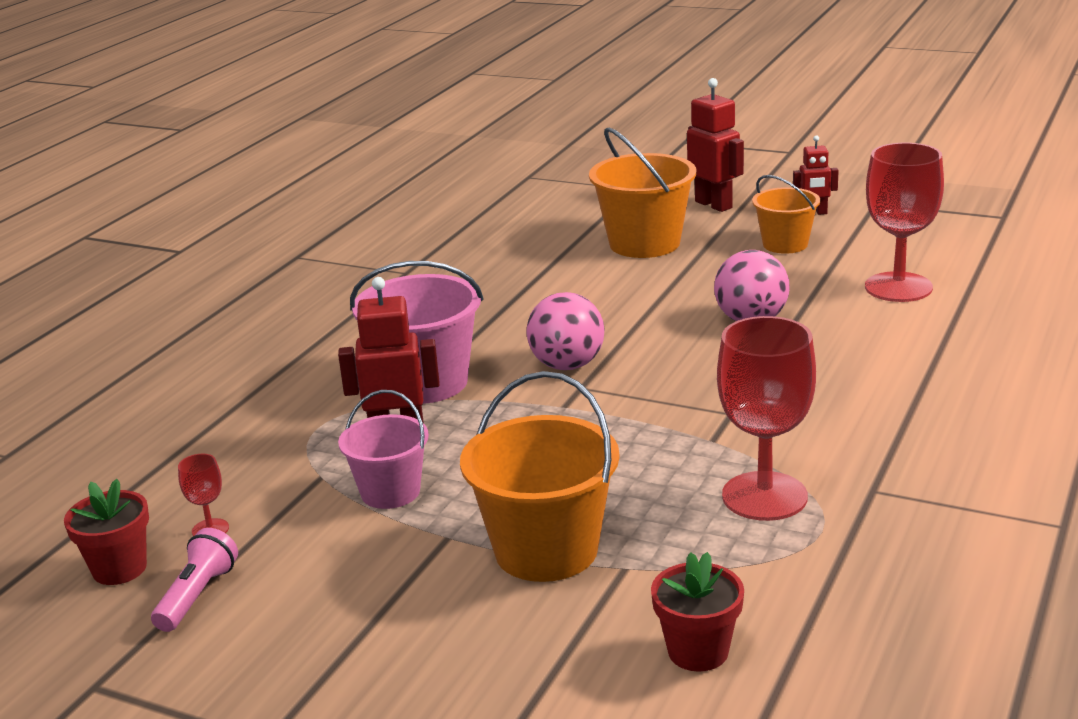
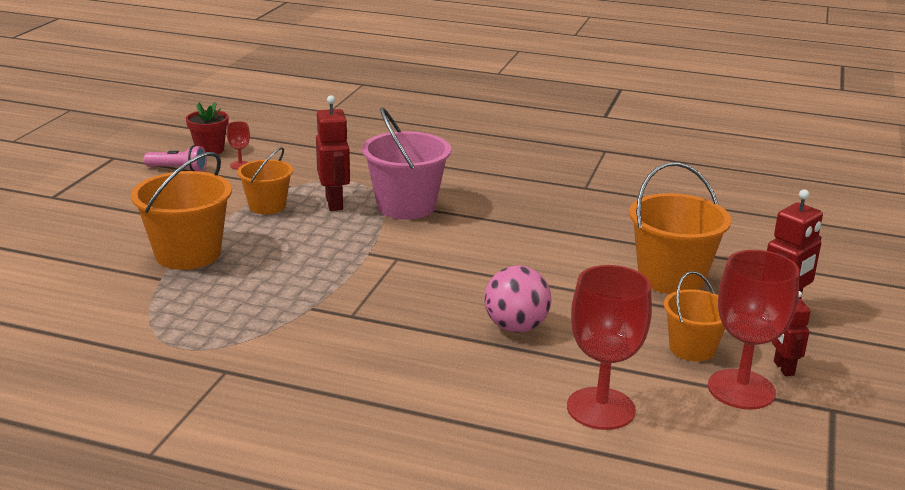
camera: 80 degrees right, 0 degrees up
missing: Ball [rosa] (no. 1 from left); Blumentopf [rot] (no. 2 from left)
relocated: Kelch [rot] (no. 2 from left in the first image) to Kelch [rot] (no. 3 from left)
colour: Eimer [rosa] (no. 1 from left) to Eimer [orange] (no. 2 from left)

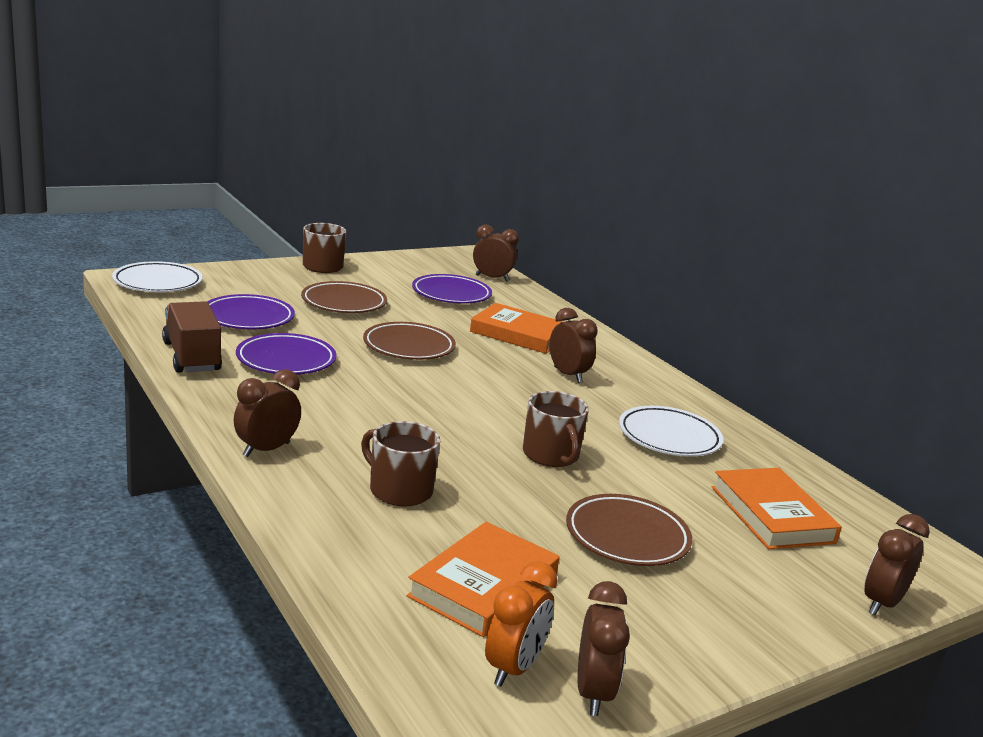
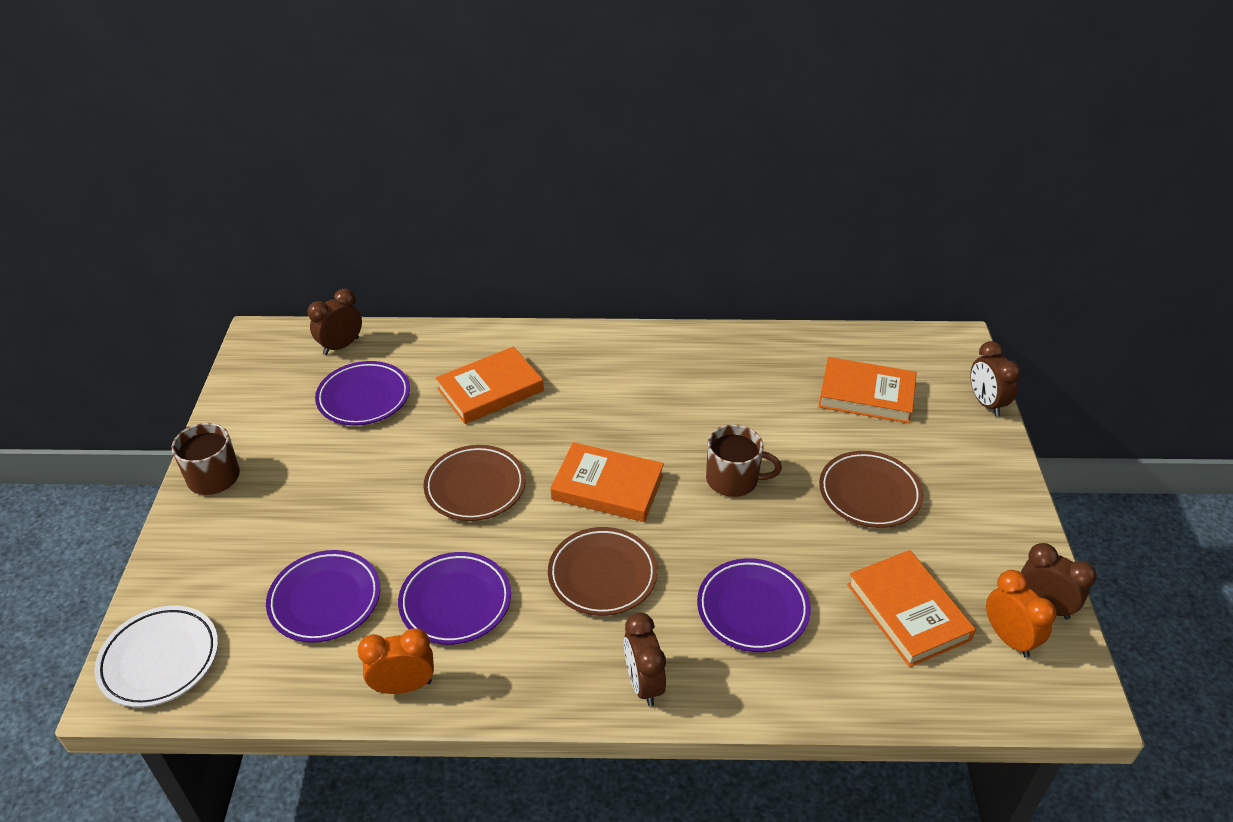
camera: 55 degrees left, 20 degrees up
missing: Wecker [braun] (no. 3 from left); Teller [weiß] (no. 2 from left)
appeared: Buch [orange] (no. 2 from left)
relocated: Teller [braun] (no. 1 from left in the first image) to Teller [braun] (no. 2 from left)
exchanged: Lastwagen [braun] to Wecker [orange] (no. 1 from left); Tasse [braun] (no. 2 from left) to Teller [lila] (no. 4 from left)

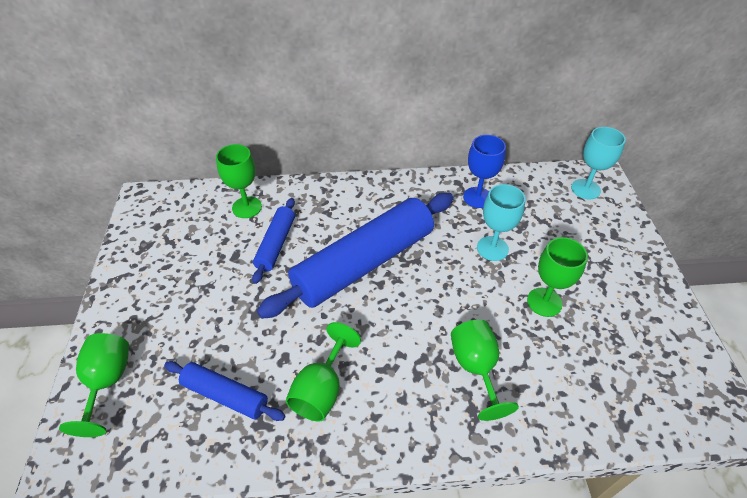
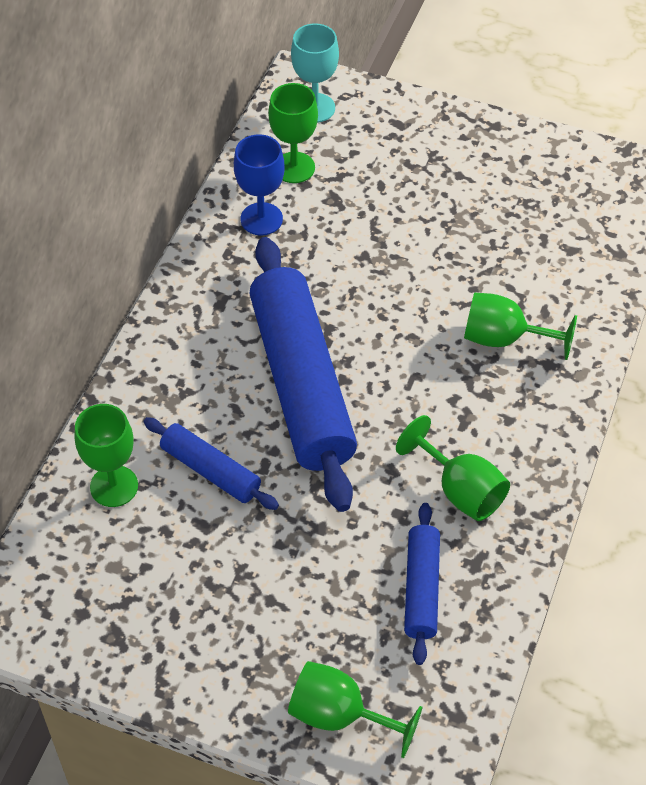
camera: 65 degrees left, 5 degrees up
missing: Kelch [türkis] (no. 1 from left)
relocated: Kelch [grün] (no. 5 from left in the first image) to Kelch [grün] (no. 2 from left)
spun: Nudelholz [blau] (no. 1 from left in the first image) 45 degrees counterclockwise

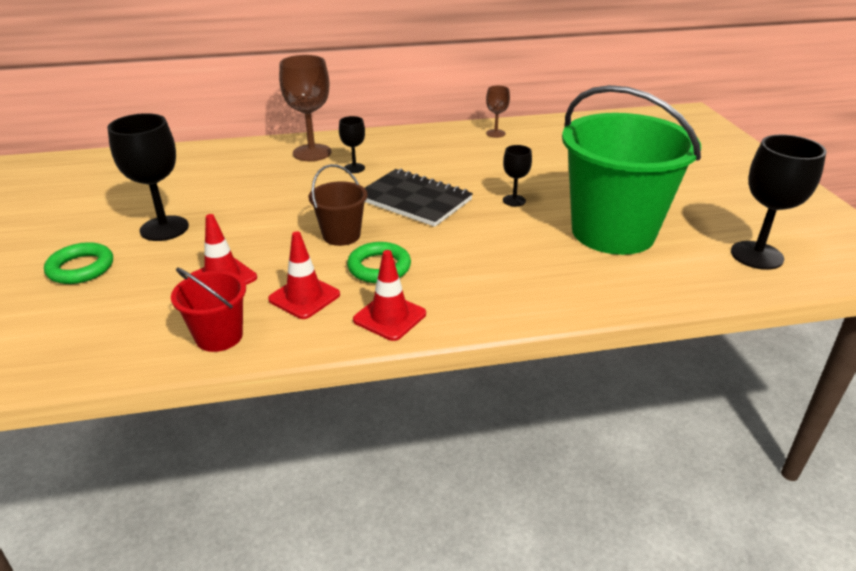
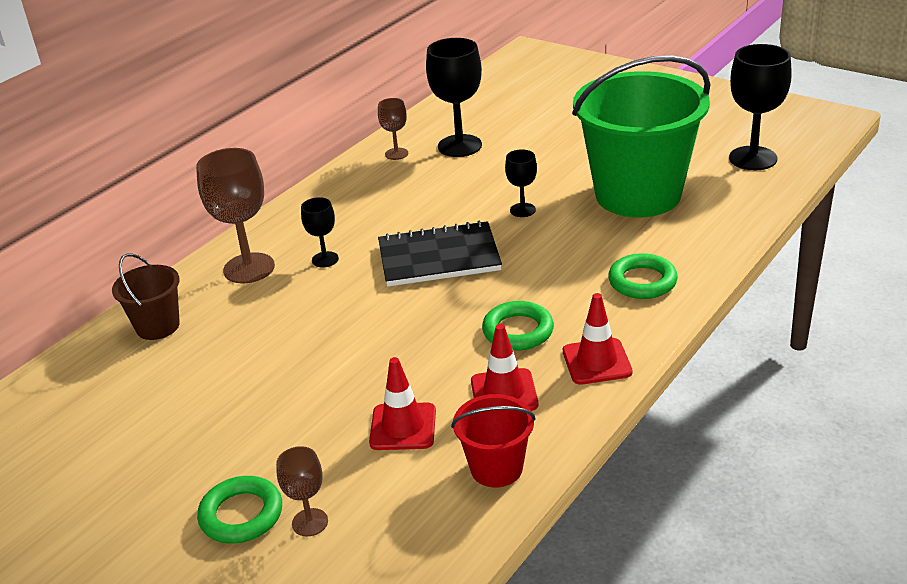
camera: 40 degrees left, 0 degrees up
appeared: Kelch [braun] (no. 2 from left); Ring [grün] (no. 3 from left)
relocated: Kelch [schwarz] (no. 1 from left in the first image) to Kelch [schwarz] (no. 2 from left); Eimer [braun]

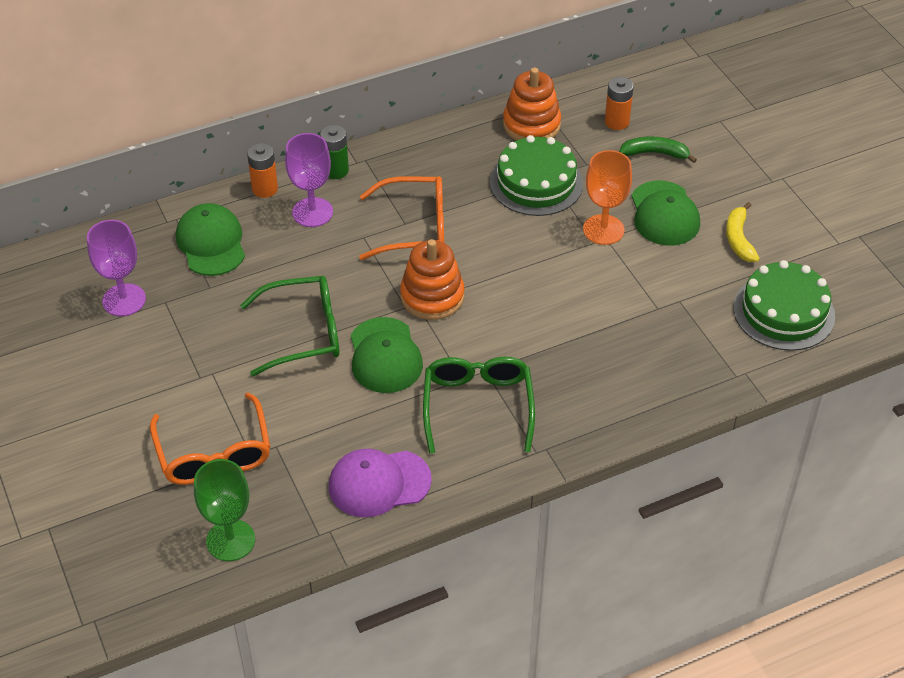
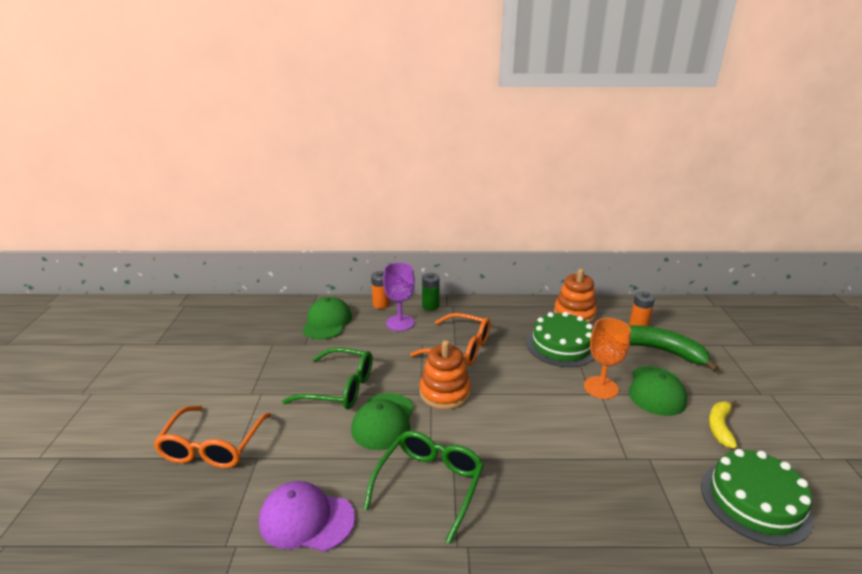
camera: 25 degrees right, 20 degrees down
missing: Kelch [lila] (no. 1 from left); Kelch [grün]
size: Banane [grün] x1.66

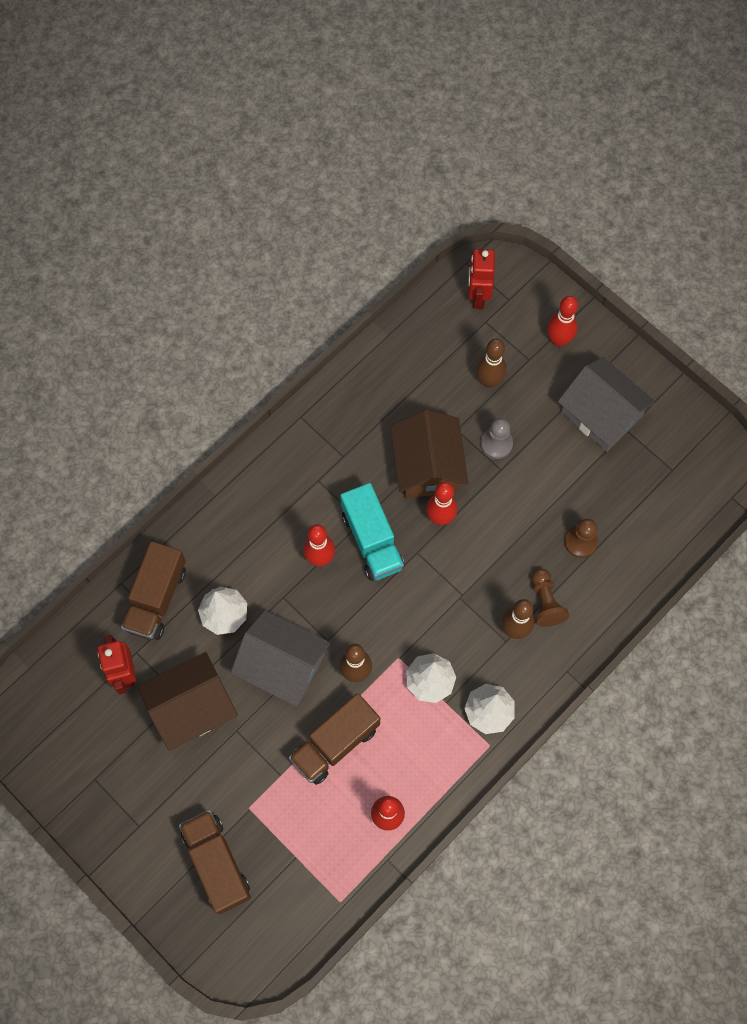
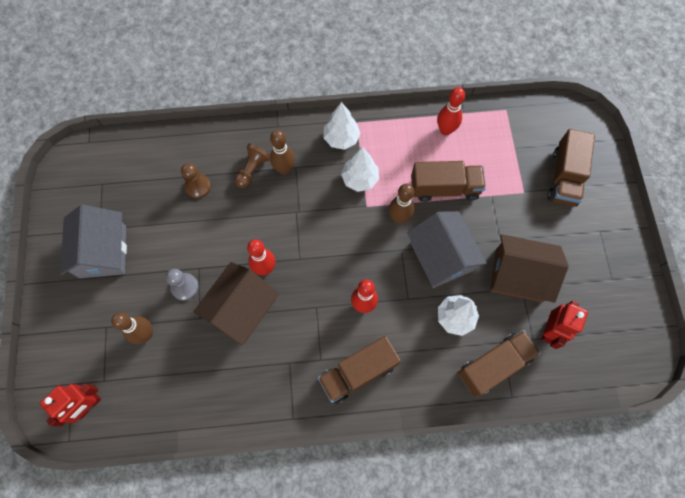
camera: 140 degrees left, 0 degrees up
missing: Lastwagen [türkis]; Bowlingkegel [rot] (no. 4 from left)
appeared: Lastwagen [braun] (no. 1 from left)

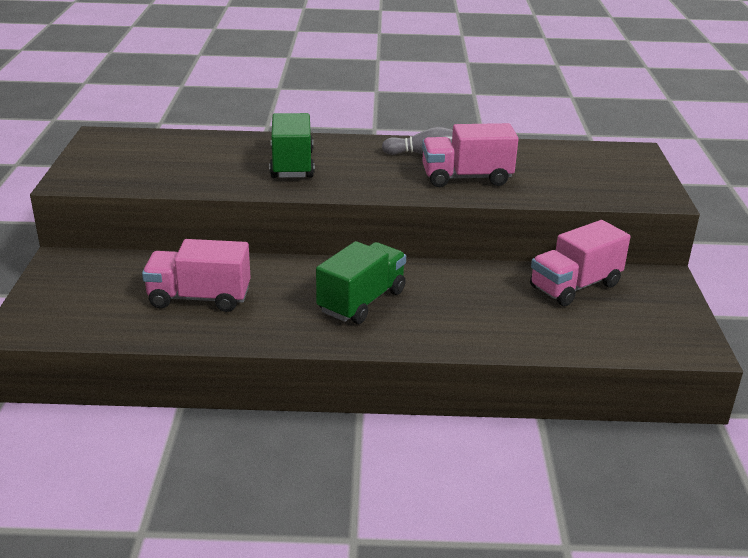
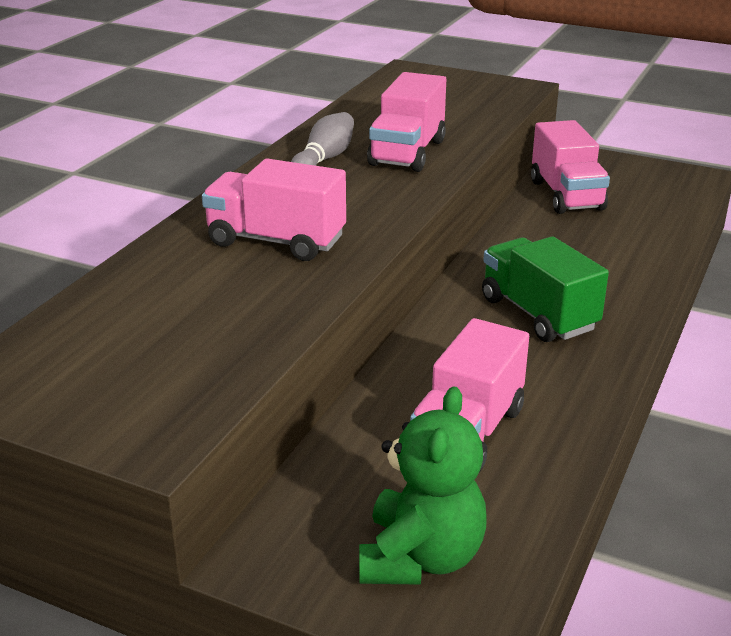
camera: 65 degrees left, 0 degrees up
appeared: Teddybär [grün]
colour: Lastwagen [grün] (no. 1 from left) to Lastwagen [rosa] (no. 1 from left)

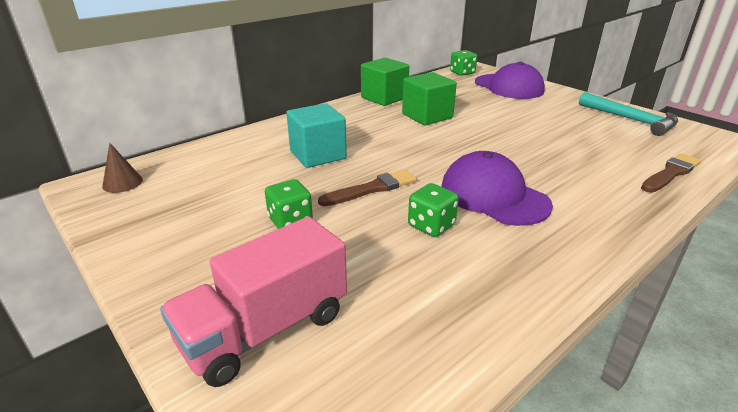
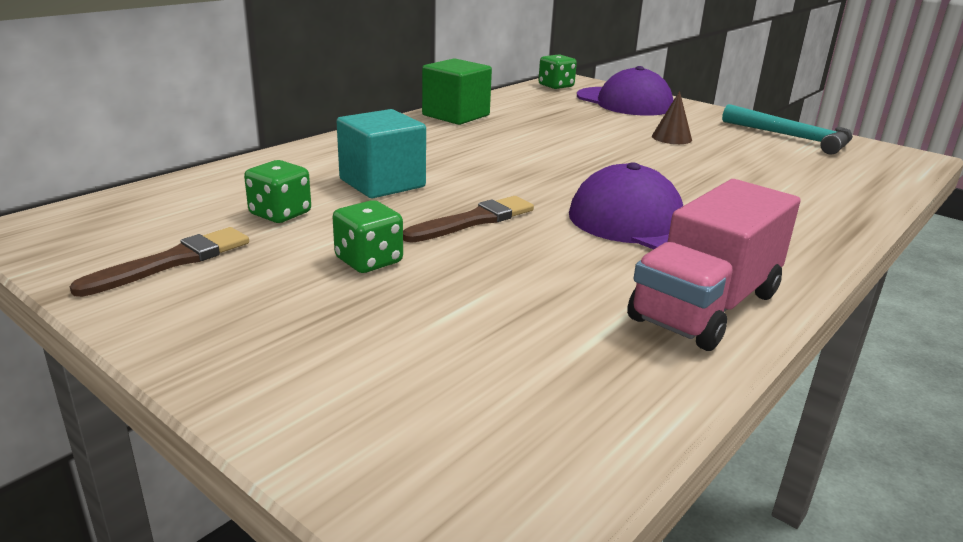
camera: 10 degrees left, 5 degrees down
missing: Kubus [grün] (no. 2 from left)
relocated: Kegel [braun]; Lastwagen [rosa]; Spielwürfel [grün] (no. 2 from left in the first image) to Spielwürfel [grün] (no. 1 from left); Pinsel [braun] (no. 2 from left in the first image) to Pinsel [braun] (no. 1 from left)

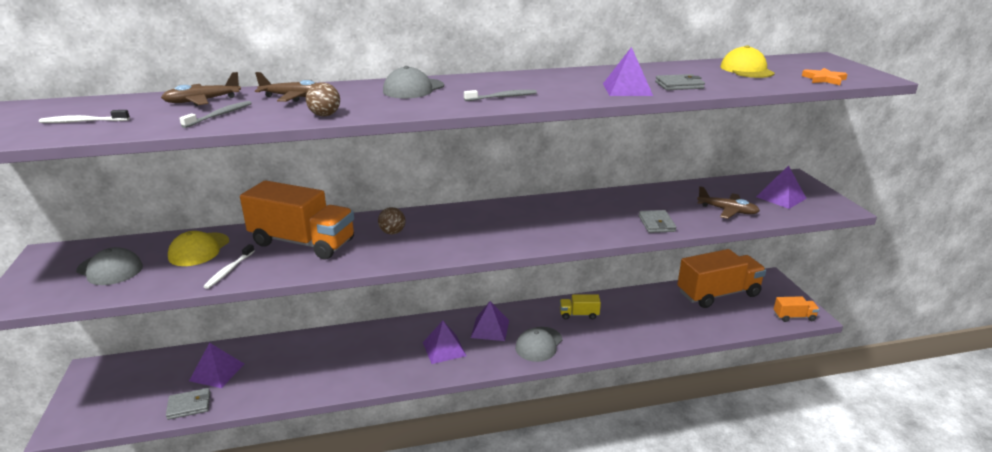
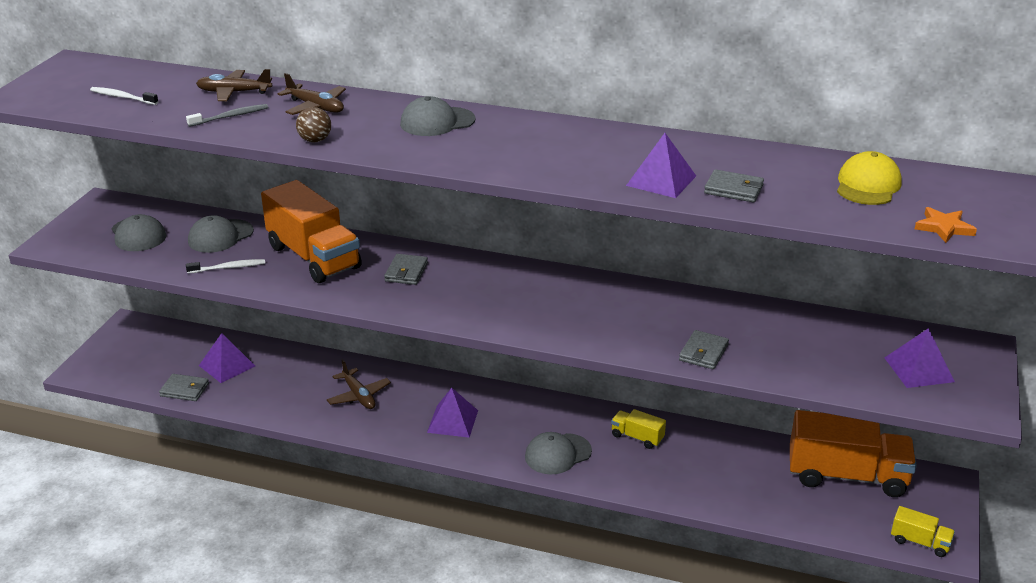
camera: 30 degrees right, 5 degrees up
missing: Zahnbürste [grau] (no. 2 from left); Pyramide [lila] (no. 3 from left)
relocated: Flugzeug [braun] (no. 3 from left)
exchanged: Ball [braun] (no. 2 from left) to Geldbörse [grau] (no. 2 from left)
colour: Kappe [gelb] (no. 1 from left) to Kappe [grau] (no. 2 from left); Lastwagen [orange] (no. 3 from left) to Lastwagen [gelb] (no. 2 from left)
spun: Zahnbürste [weiß] (no. 2 from left) 150 degrees counterclockwise

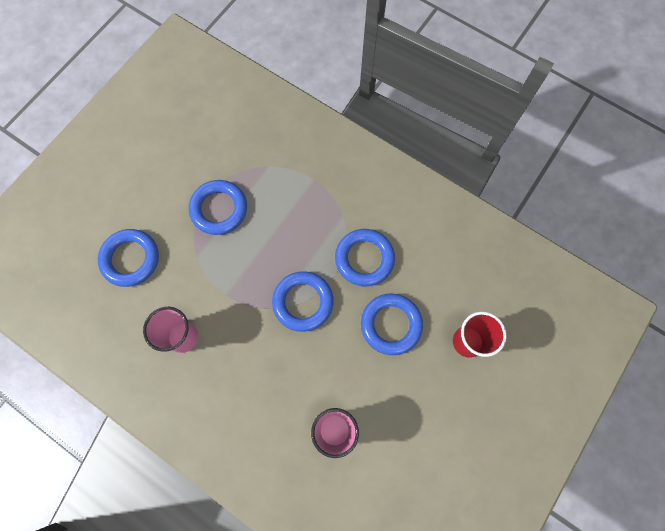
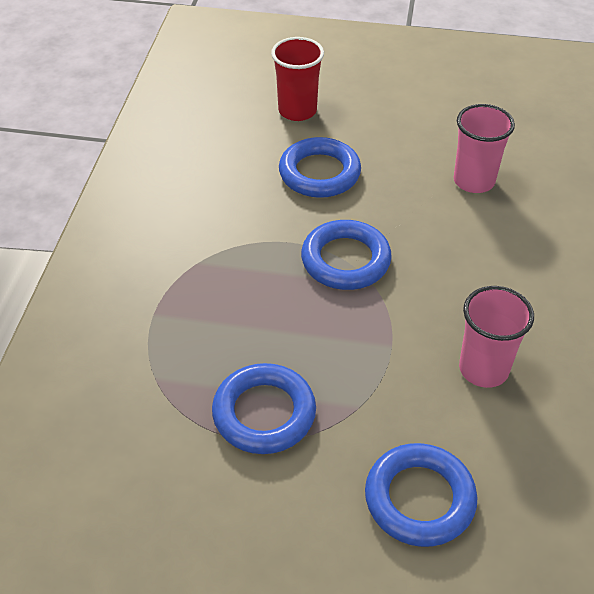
camera: 115 degrees left, 25 degrees down
missing: Ring [blau] (no. 4 from left)

